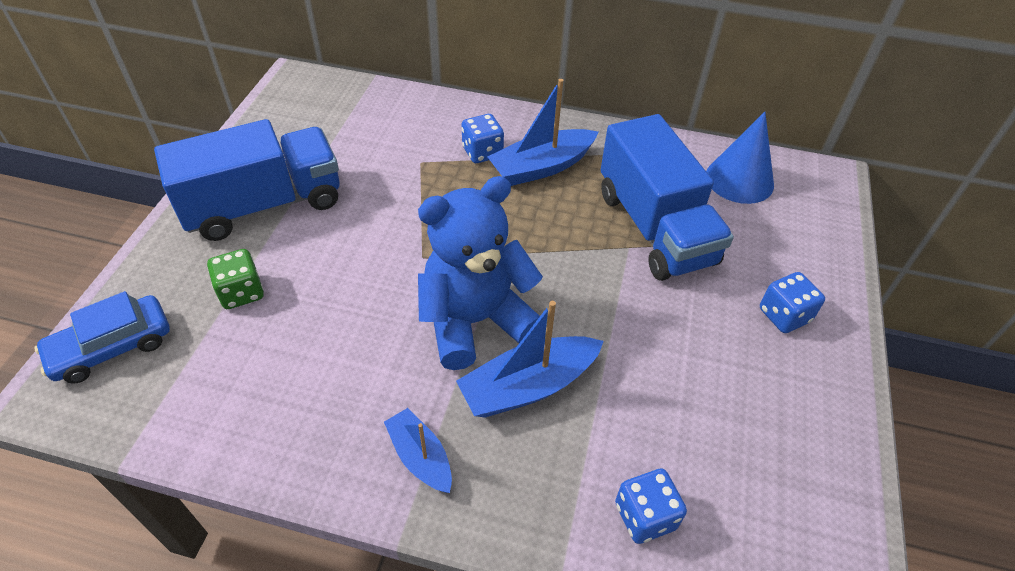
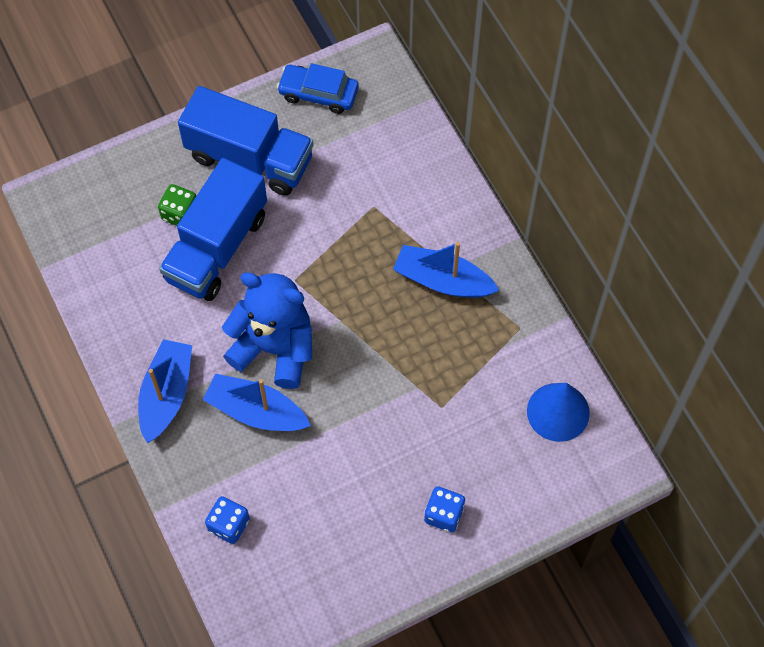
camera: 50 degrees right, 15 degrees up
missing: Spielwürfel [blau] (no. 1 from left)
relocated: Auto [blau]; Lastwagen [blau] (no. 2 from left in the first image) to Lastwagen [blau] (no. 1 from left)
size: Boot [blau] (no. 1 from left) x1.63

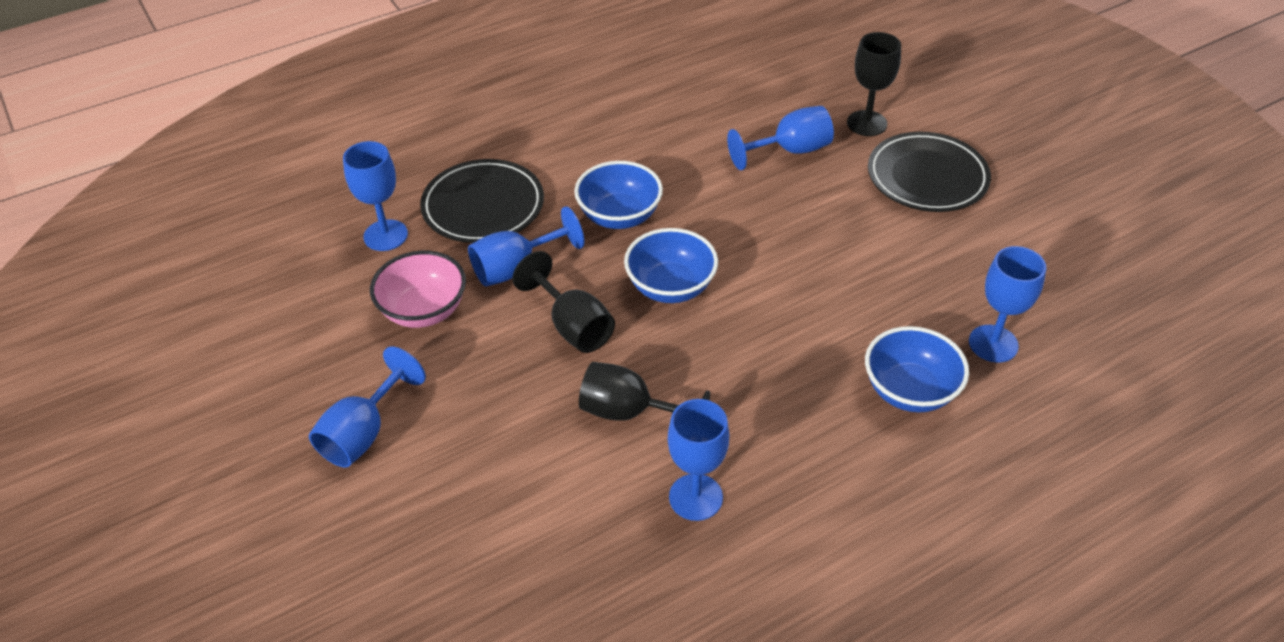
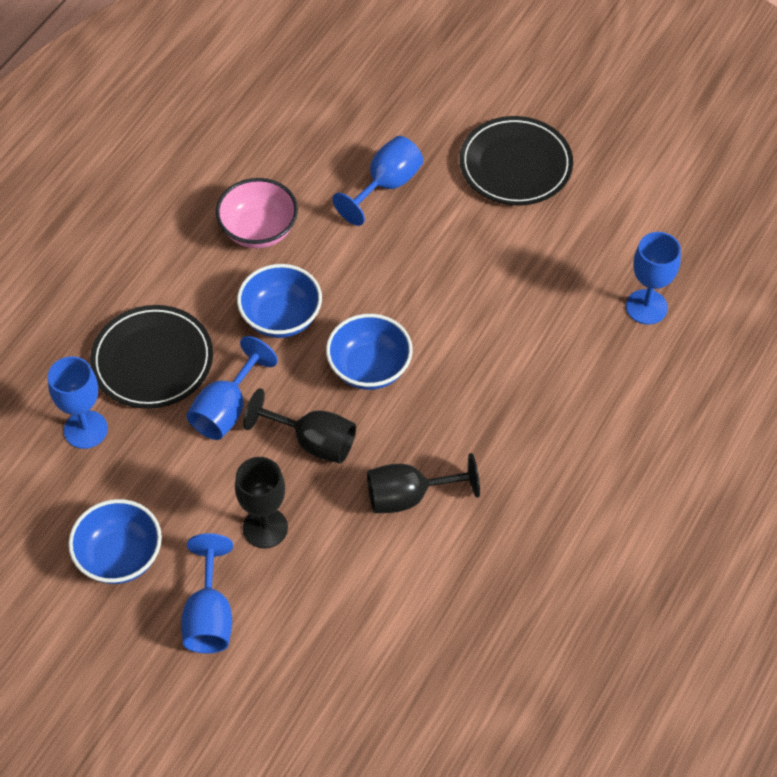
camera: 30 degrees left, 10 degrees up
missing: Kelch [blau] (no. 4 from left)
relocated: Schüssel [rosa]; Kelch [schwarz] (no. 3 from left in the first image) to Kelch [schwarz] (no. 1 from left); Schüssel [blau] (no. 3 from left in the first image) to Schüssel [blau] (no. 1 from left)

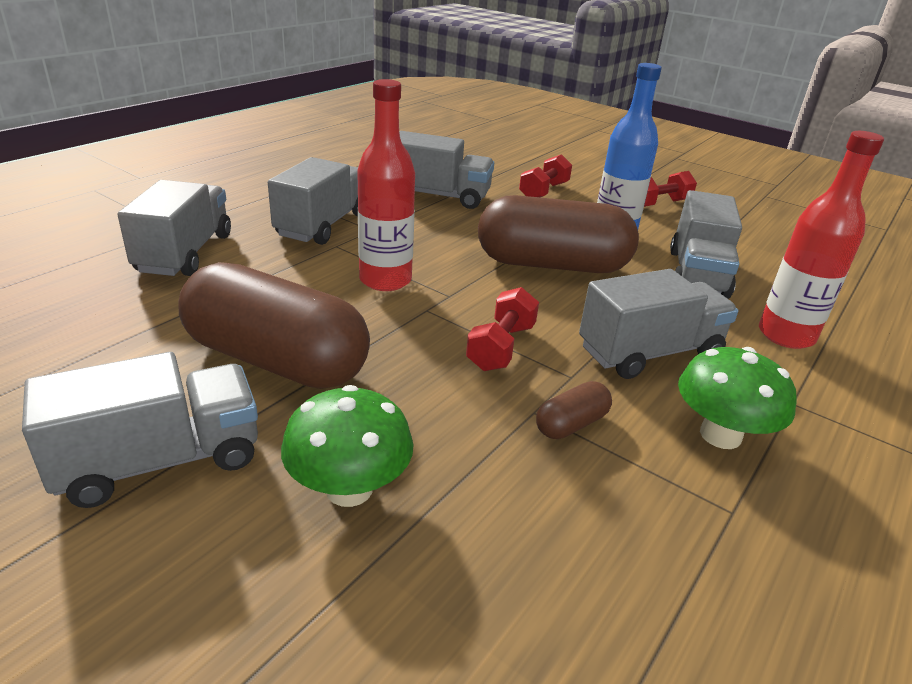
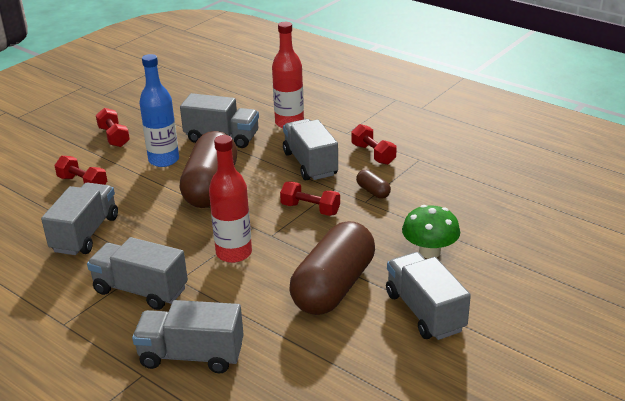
camera: 85 degrees left, 0 degrees up
exchanged: Pilz [grün] (no. 2 from left) to Hantel [rot] (no. 4 from left)

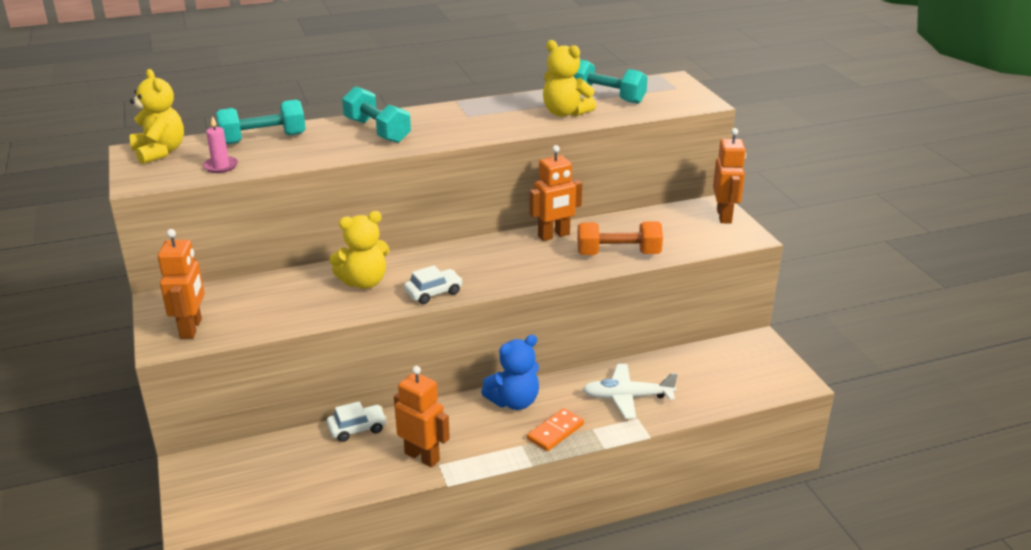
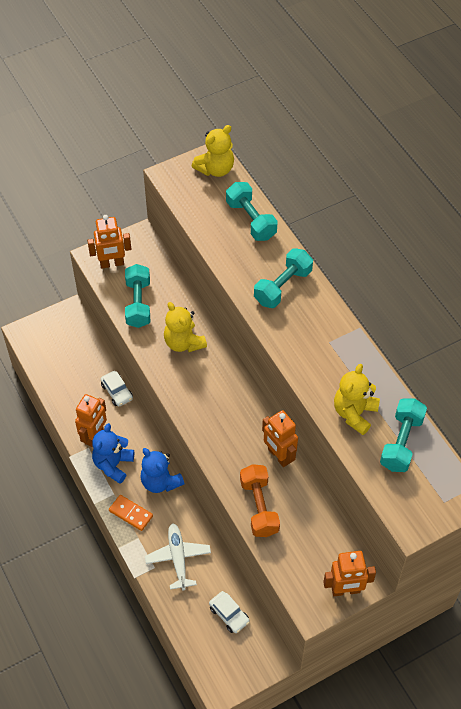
camera: 80 degrees right, 25 degrees up
missing: Kerze [rosa]
appeared: Teddybär [blau] (no. 1 from left); Hantel [türkis] (no. 1 from left)
relocated: Auto [weiß] (no. 2 from left)

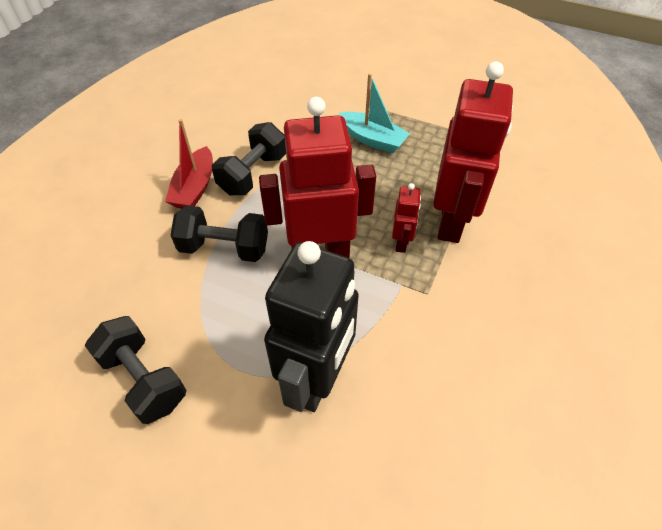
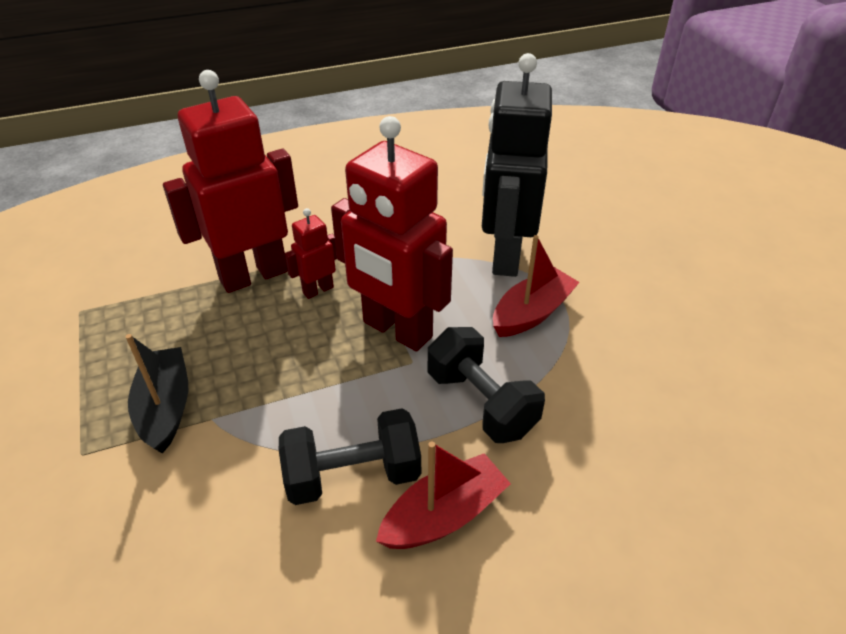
camera: 135 degrees left, 10 degrees down
missing: Hantel [schwarz] (no. 1 from left)
appeared: Boot [rot] (no. 2 from left)
colour: Boot [türkis] to Boot [schwarz]
spun: Roboter [schwarz] 60 degrees counterclockwise

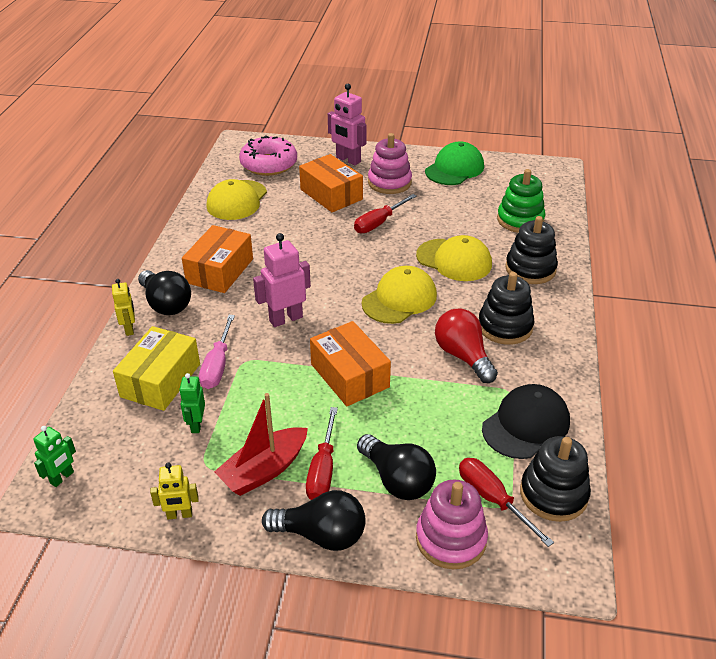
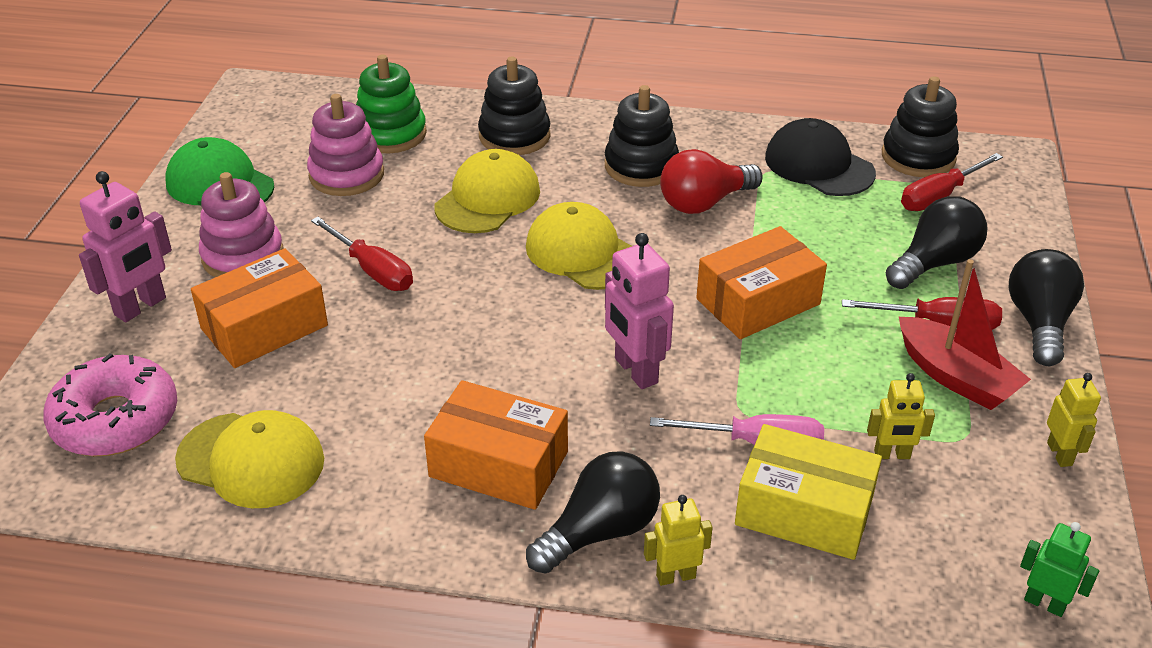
camera: 90 degrees left, 0 degrees up
relocated: Stapelspielzeug [rosa] (no. 2 from left)
colour: Roboter [grün] (no. 2 from left) to Roboter [gelb] (no. 2 from left)

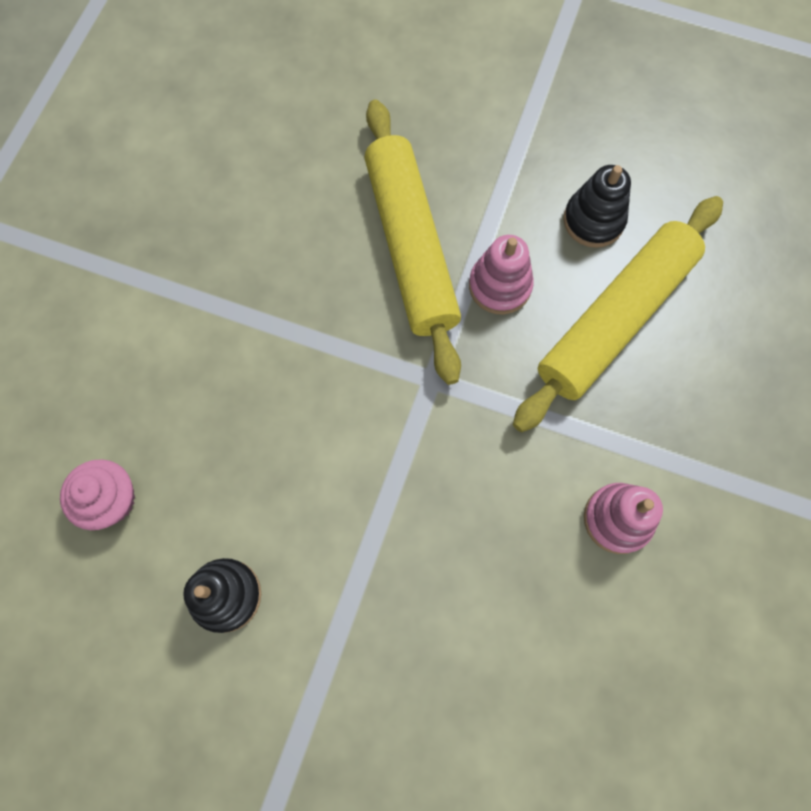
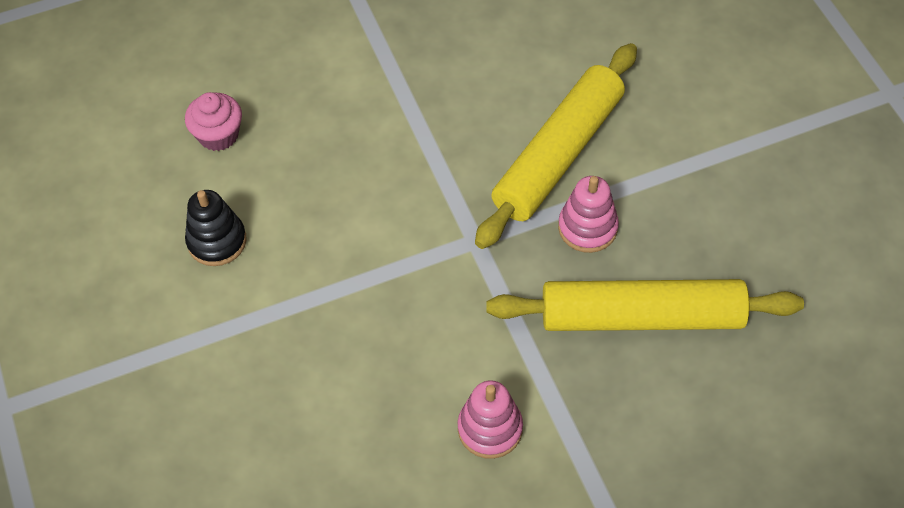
camera: 50 degrees right, 15 degrees down
missing: Stapelspielzeug [schwarz] (no. 2 from left)

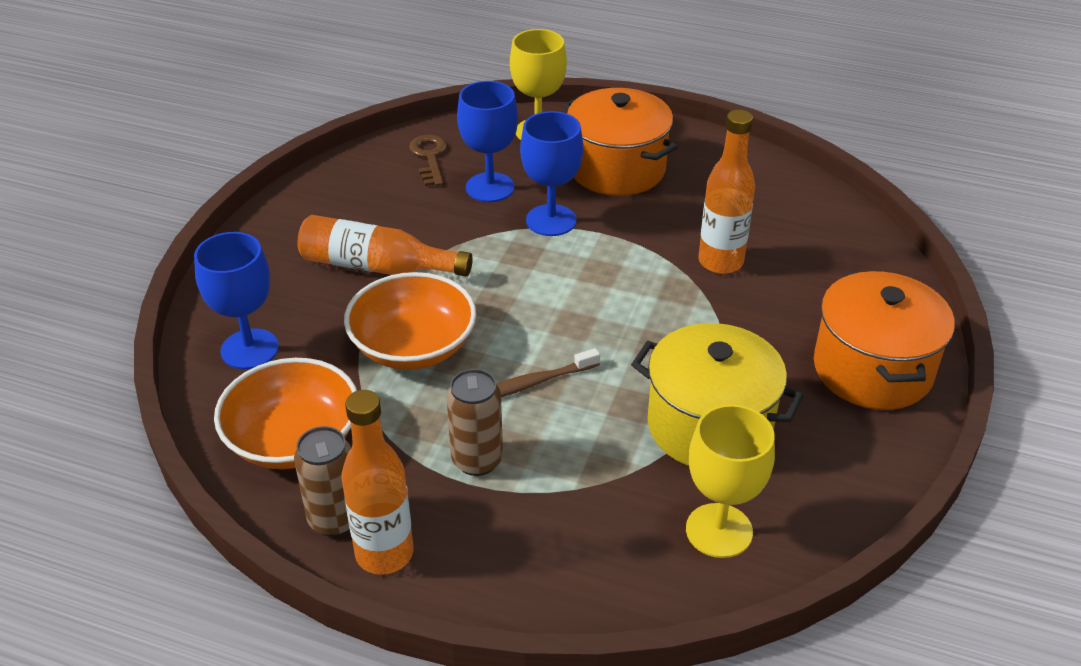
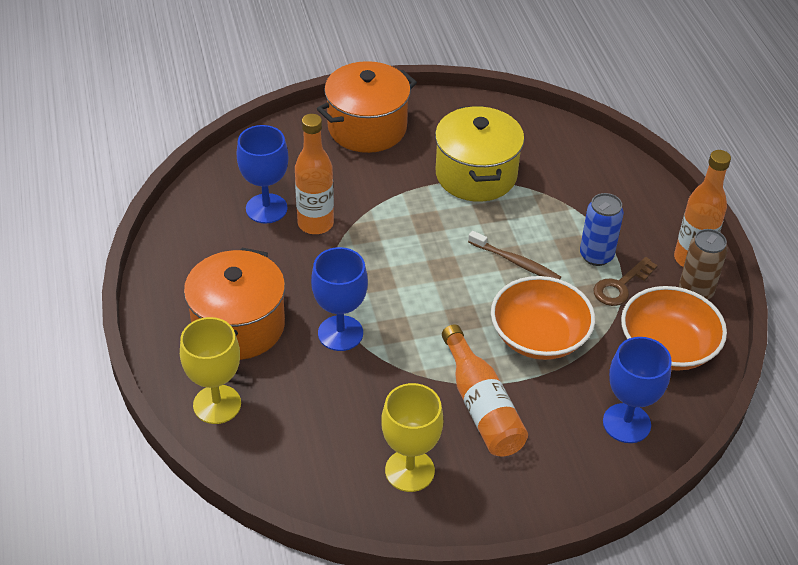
camera: 125 degrees left, 5 degrees up
relocated: Schlüssel [braun]; Kelch [blau] (no. 2 from left in the first image) to Kelch [blau] (no. 1 from left); Kelch [gelb] (no. 2 from left)
colour: Dose [braun] (no. 2 from left) to Dose [blau]

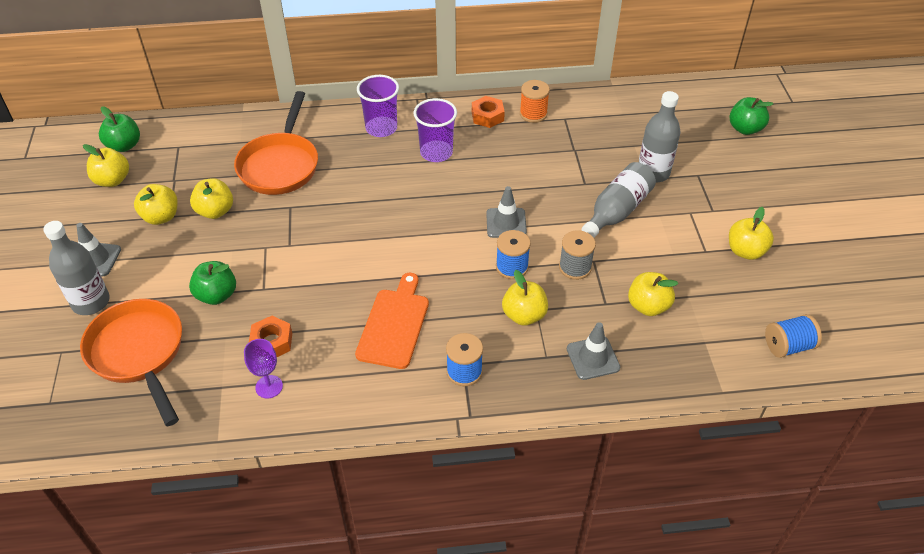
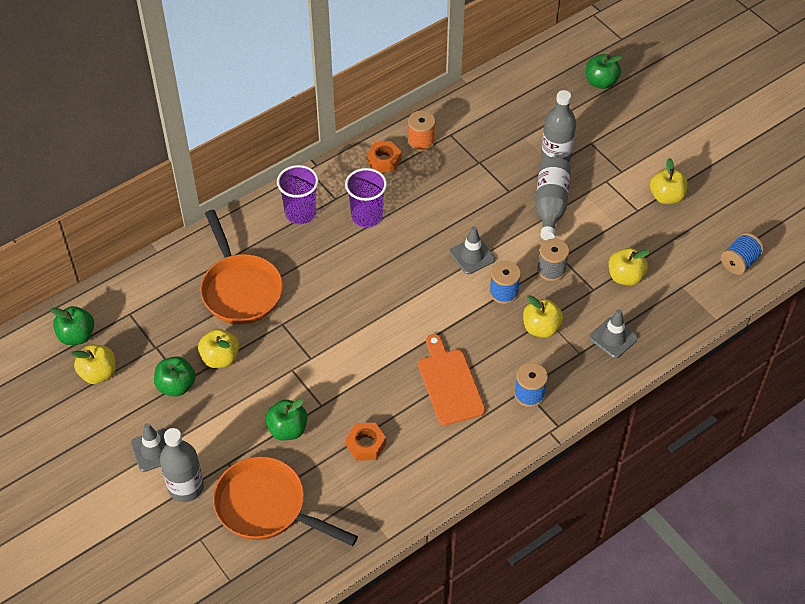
camera: 30 degrees left, 5 degrees up
missing: Kelch [lila]
colour: Apfel [gelb] (no. 2 from left) to Apfel [grün] (no. 2 from left)

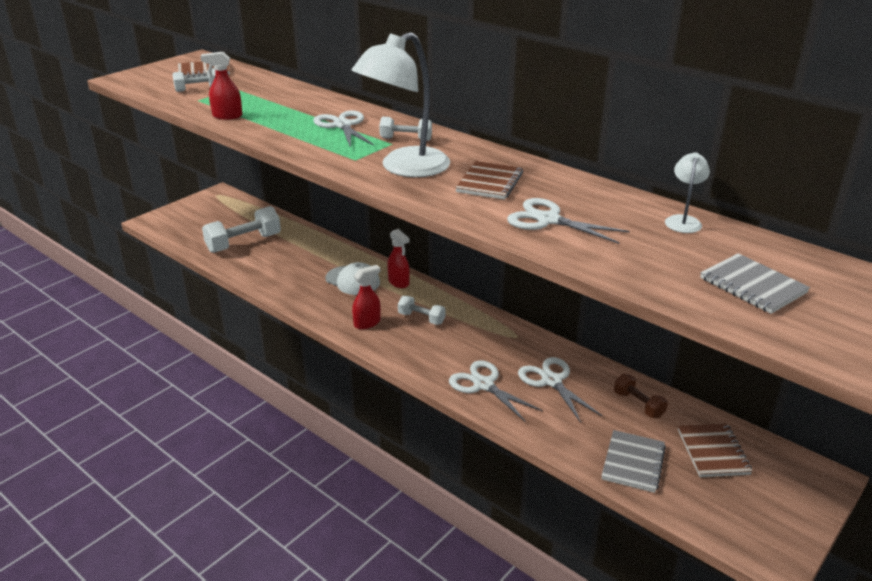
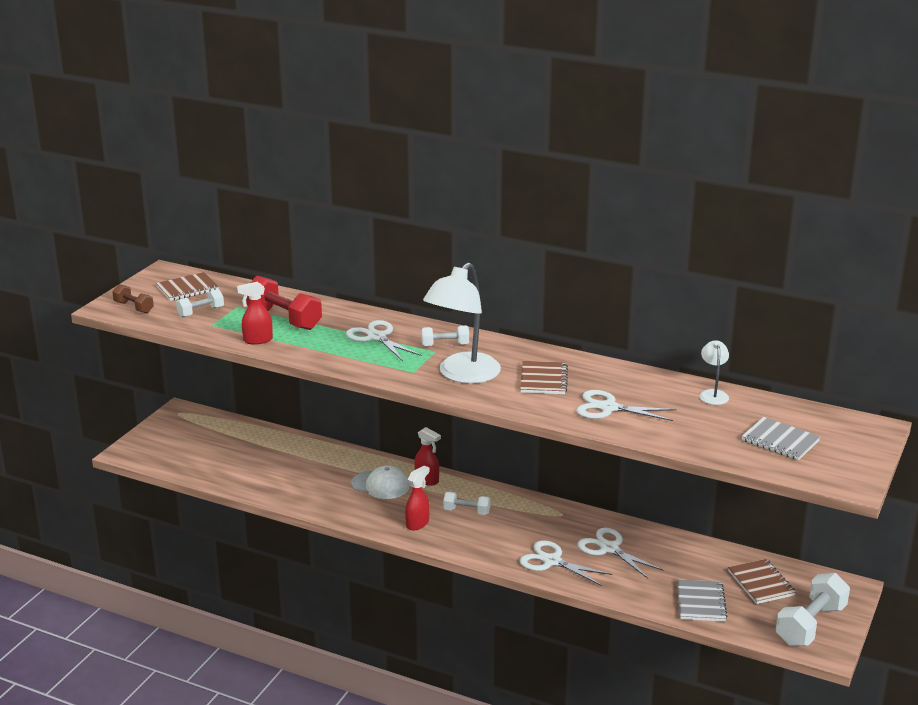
camera: 15 degrees left, 5 degrees down
appeared: Hantel [rot]
relocated: Hantel [weiß] (no. 2 from left in the first image) to Hantel [weiß] (no. 4 from left); Hantel [braun]

